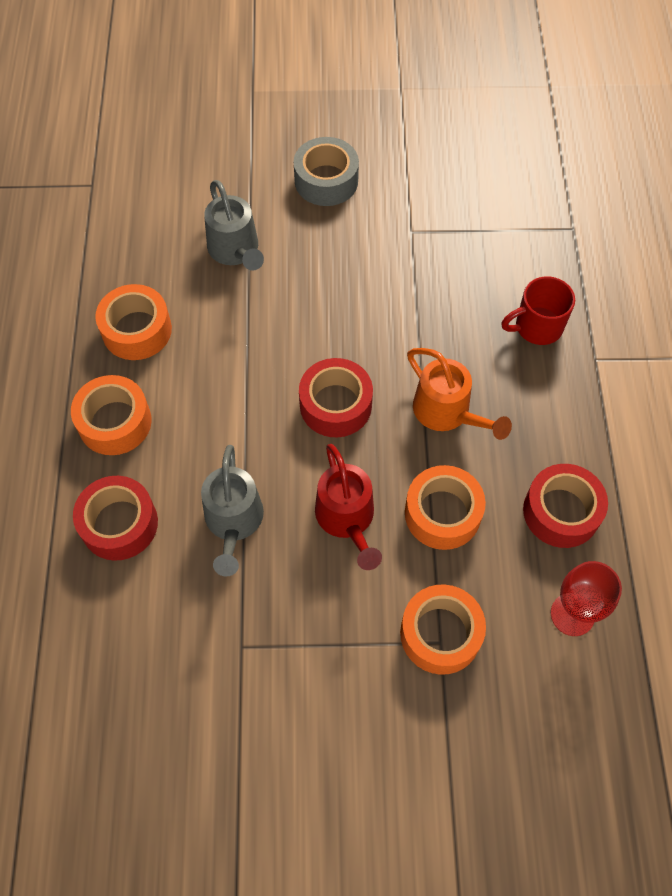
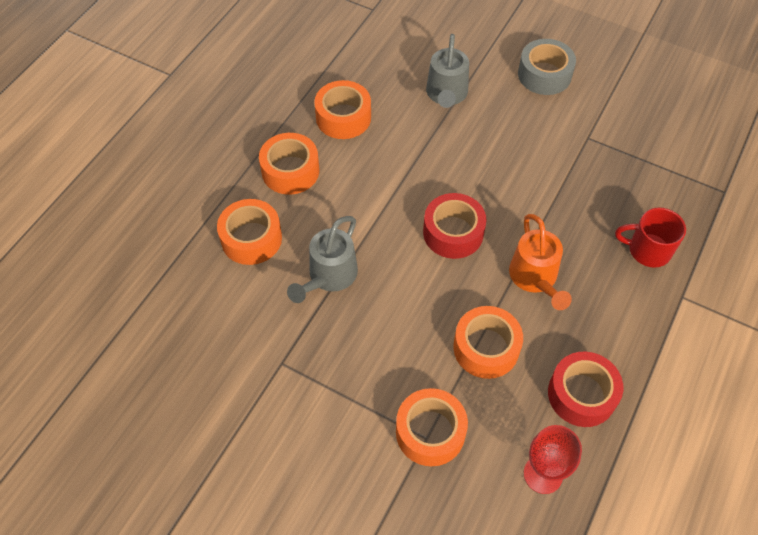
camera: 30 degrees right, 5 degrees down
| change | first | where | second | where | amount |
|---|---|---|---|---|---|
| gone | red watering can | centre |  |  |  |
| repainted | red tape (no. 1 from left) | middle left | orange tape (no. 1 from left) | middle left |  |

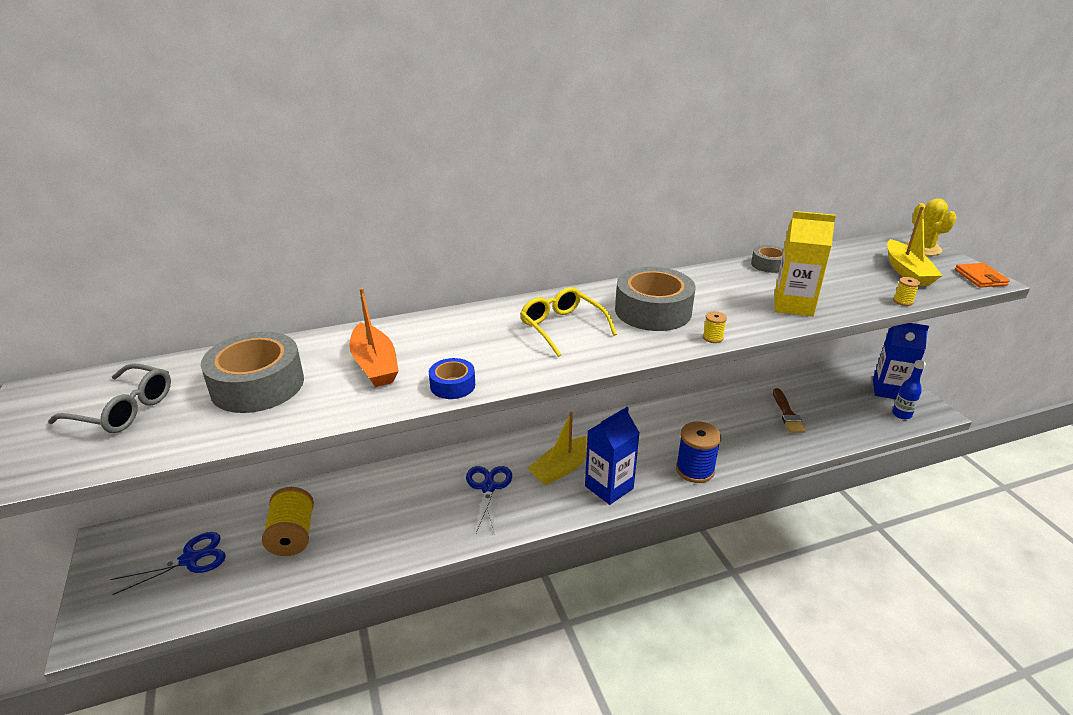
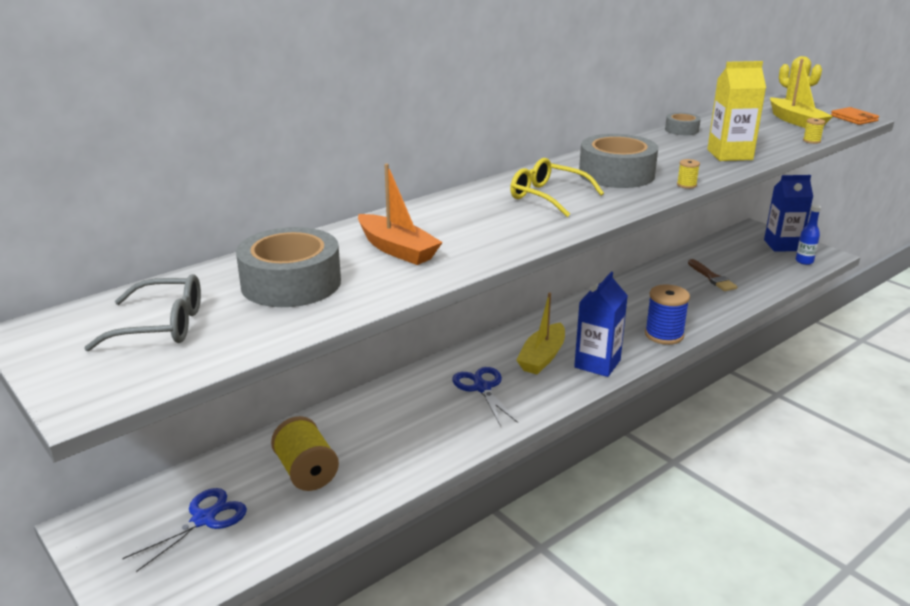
camera: 20 degrees left, 5 degrees down
| change | first | where | second | where | amount |
|---|---|---|---|---|---|
| gone | blue tape | centre |  |  |  |

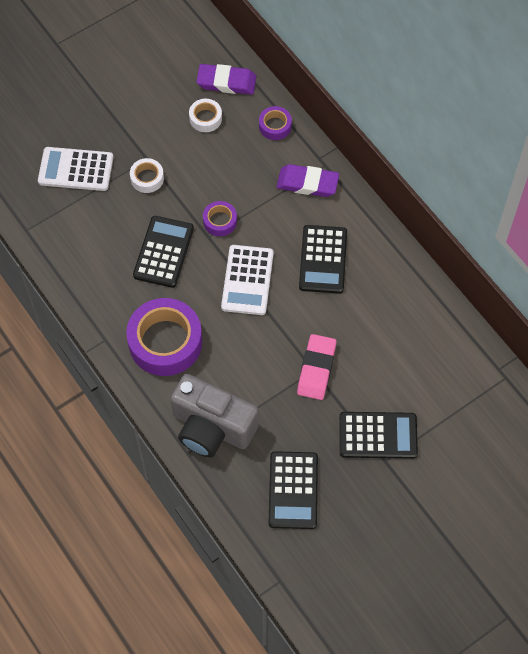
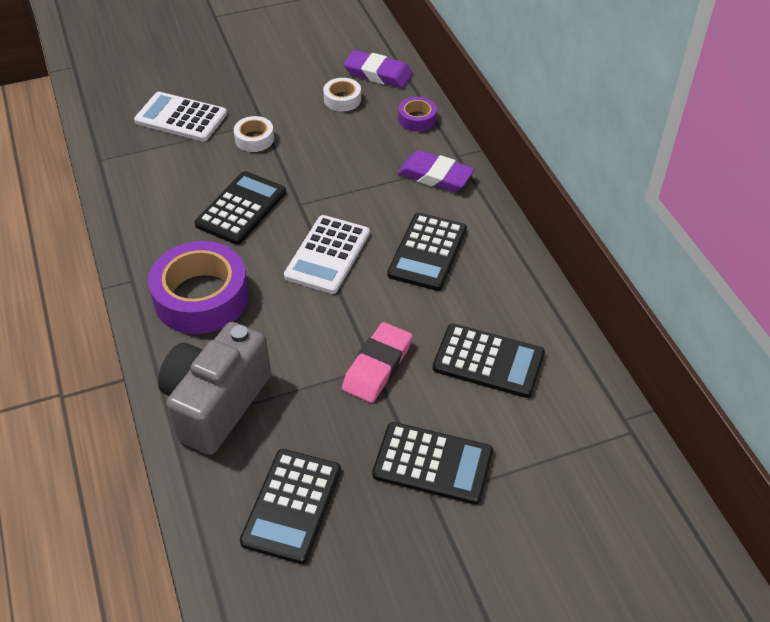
camera: 15 degrees right, 15 degrees down
| change | first | where | second | where | amount |
|---|---|---|---|---|---|
| gone | purple tape (no. 2 from left) | centre |  |  |  |
| rotated | grey camera | centre |  | middle left | 75 degrees clockwise |
| new |  |  | black calculator (no. 5 from left) | centre |  |

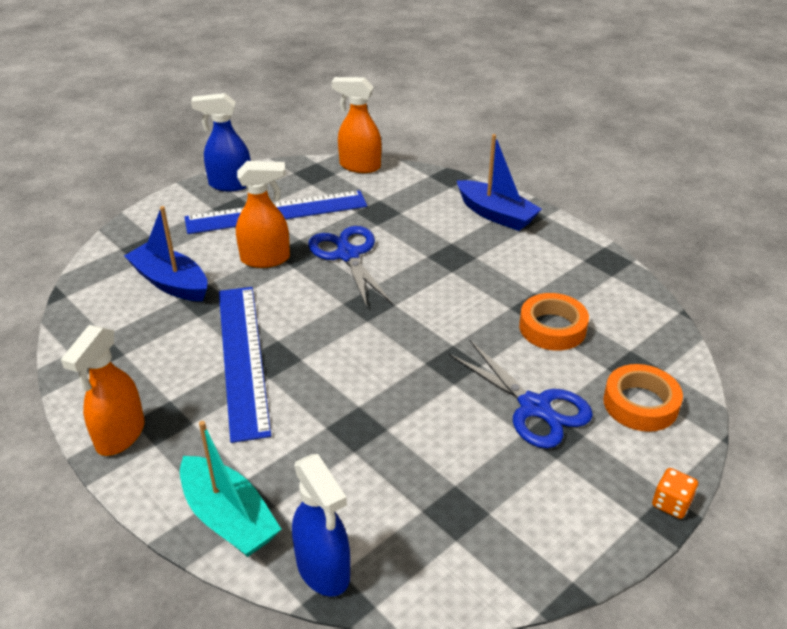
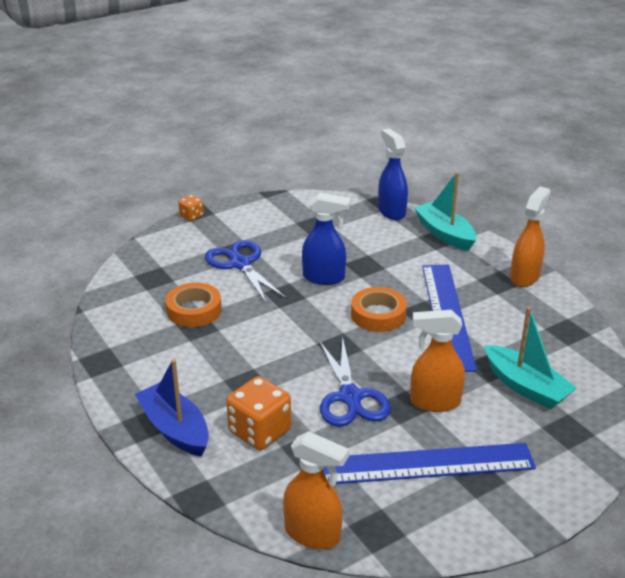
camera: 170 degrees left, 5 degrees down
| change | first | where | second | where | amount |
|---|---|---|---|---|---|
| shifted | blue spray bottle (no. 1 from left) | top left |  | centre |  |
| repainted | blue boat (no. 1 from left) | middle left | turquoise boat (no. 2 from left) | middle right |  |
| shifted | orange tape (no. 2 from left) | middle right |  | centre |  |
| new |  |  | orange dice (no. 2 from left) | bottom centre |  |

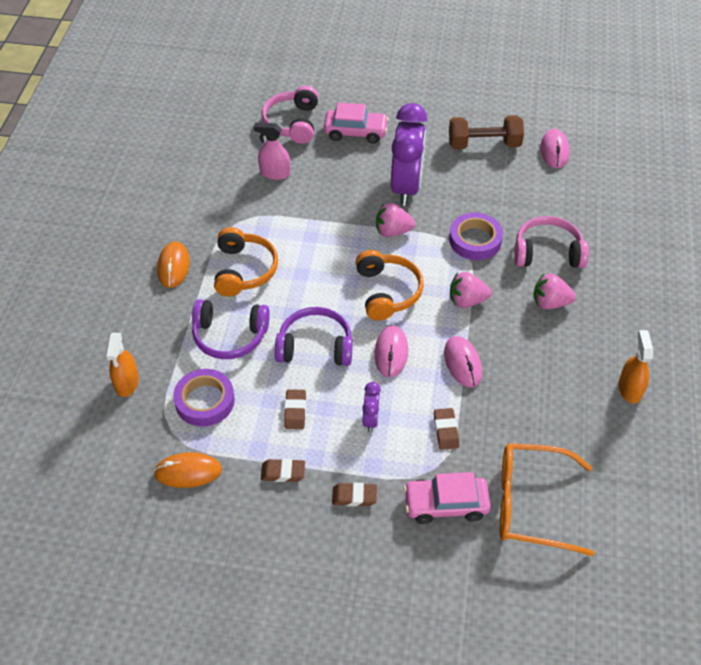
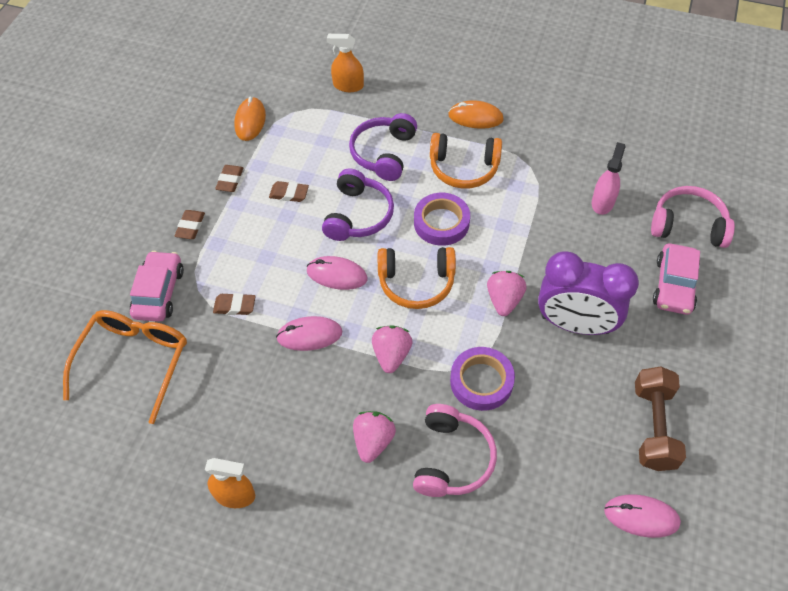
camera: 100 degrees right, 5 degrees up
| change | first | where | second | where | amount |
|---|---|---|---|---|---|
| shifted | purple tape (no. 1 from left) | middle left |  | centre |  |
| gone | purple clock (no. 1 from left) | centre |  |  |  |

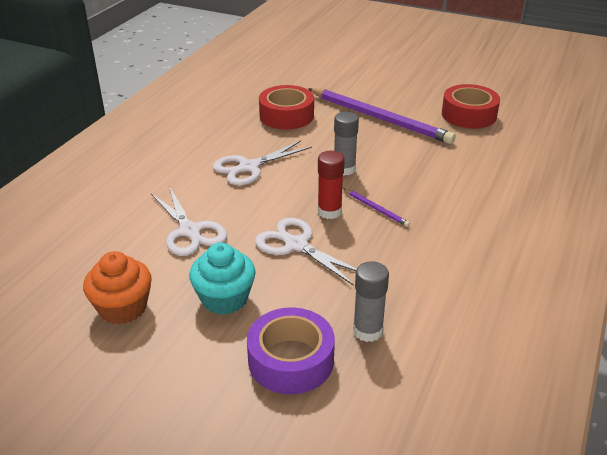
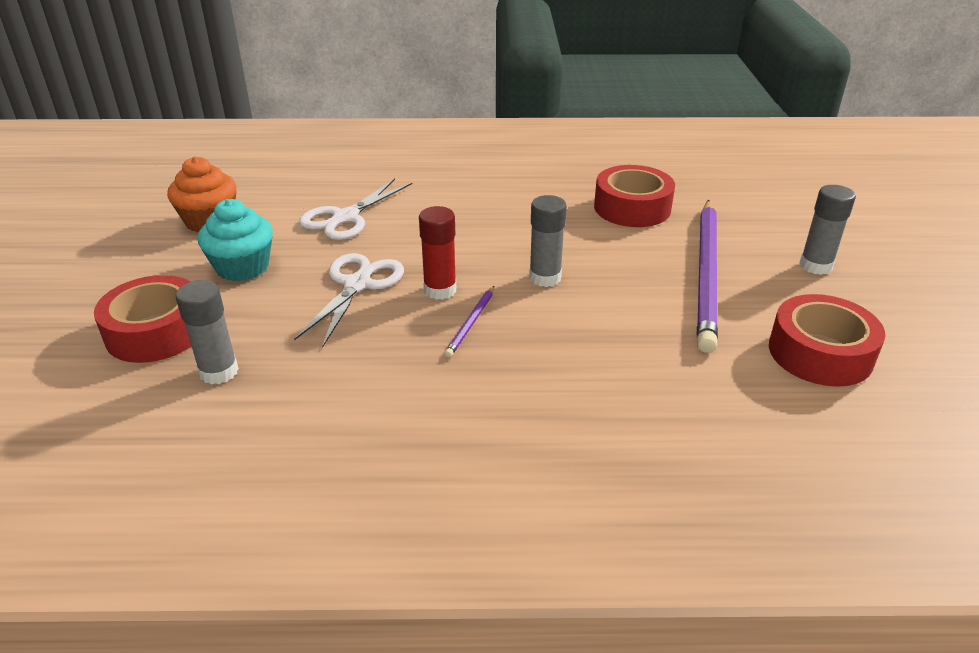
camera: 65 degrees right, 0 degrees up
| change | first | where | second | where | amount |
|---|---|---|---|---|---|
| gone | white scissors (no. 2 from left) | centre |  |  |  |
| repainted | purple tape | bottom centre | red tape (no. 1 from left) | middle left |  |
| new |  |  | grey glue stick (no. 3 from left) | middle right |  |

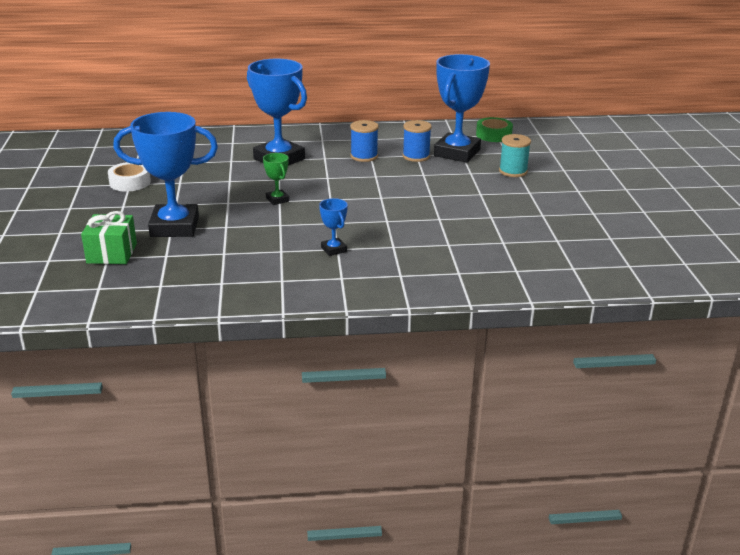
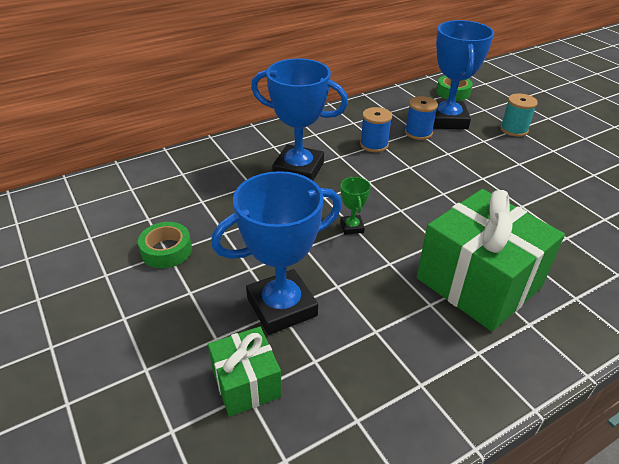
camera: 25 degrees left, 10 degrees up
| change | first | where | second | where | amount |
|---|---|---|---|---|---|
| rotated | green trophy | top centre |  | centre | 45 degrees clockwise |
| repainted | white tape | top left | green tape (no. 1 from left) | middle left |  |
| swapped | blue trophy (no. 3 from left) | centre | green gift (no. 2 from left) | middle right |  |

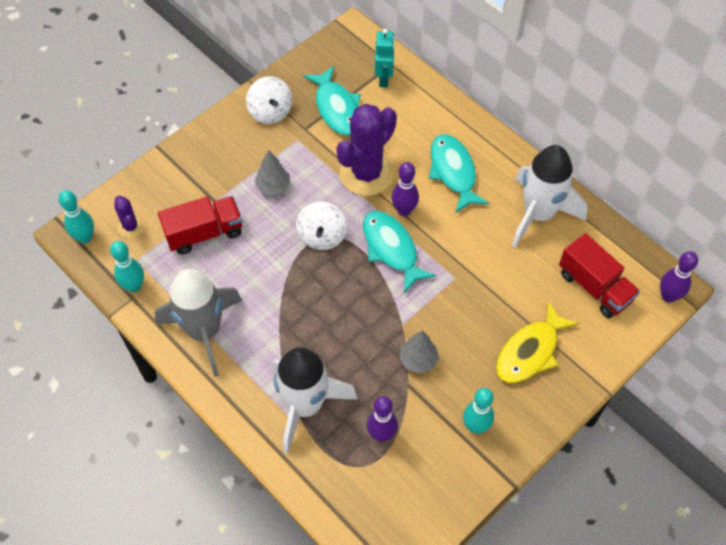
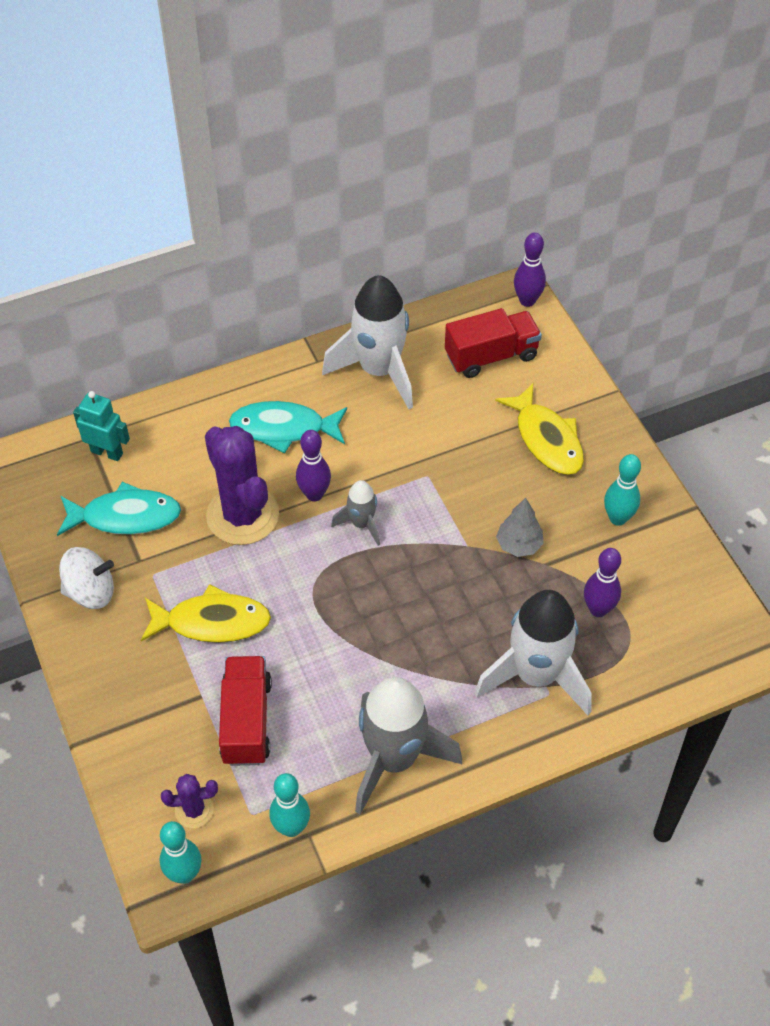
camera: 70 degrees left, 5 degrees down
| change | first | where | second | where | amount |
|---|---|---|---|---|---|
| swapped | grey tree (no. 1 from left) | top centre | yellow fish (no. 1 from left) | middle left |  |
| gone | white spinning top (no. 2 from left) | centre |  |  |  |
| swapped | turquoise fish (no. 2 from left) | centre | grey rocket (no. 1 from left) | centre |  |

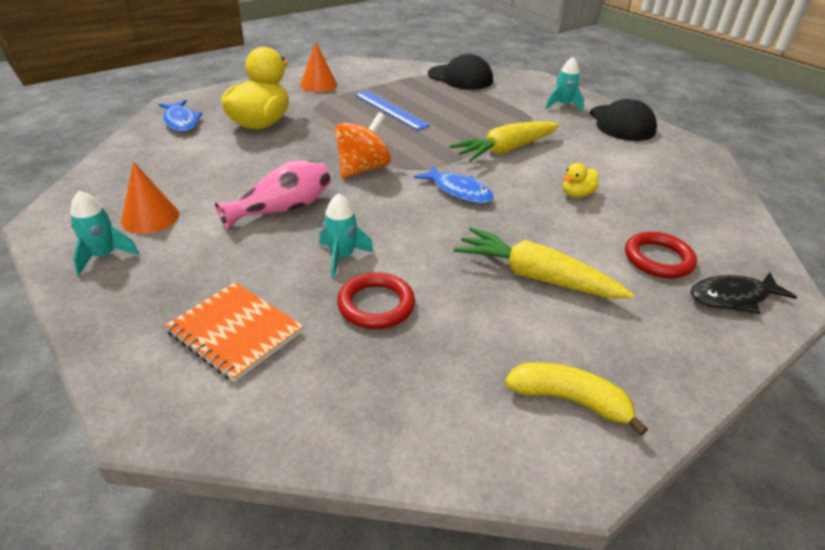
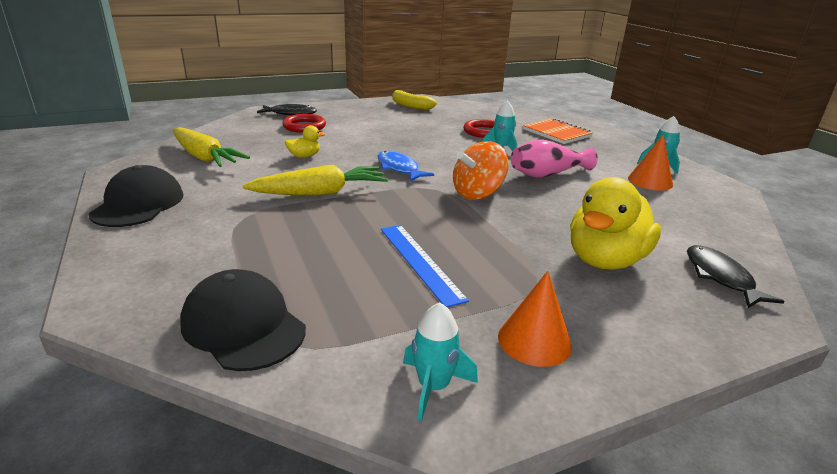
camera: 165 degrees left, 10 degrees down
| change | first | where | second | where | amount |
|---|---|---|---|---|---|
| shifted | turquoise rocket (no. 3 from left in the first image) | top right | turquoise rocket (no. 1 from left) | bottom centre |  |
| repainted | blue fish (no. 1 from left) | top left | black fish (no. 2 from left) | middle right |  |
| shifted | yellow carrot (no. 2 from left in the first image) | centre | yellow carrot (no. 1 from left) | top left |  |

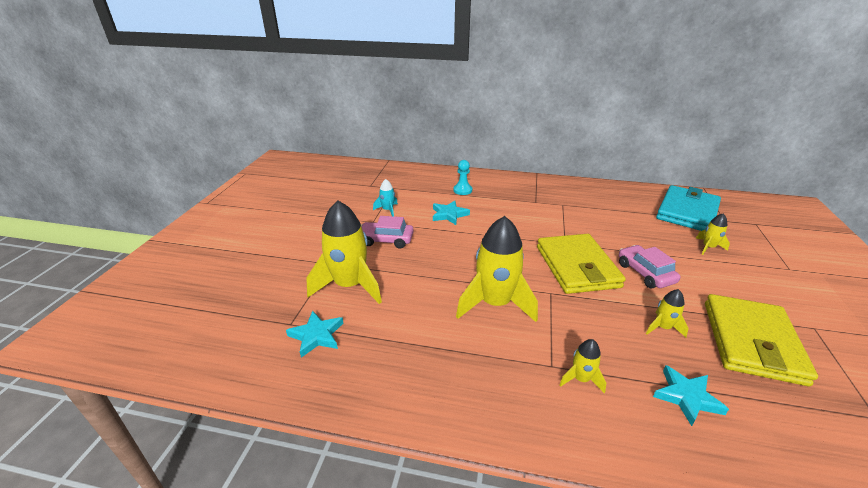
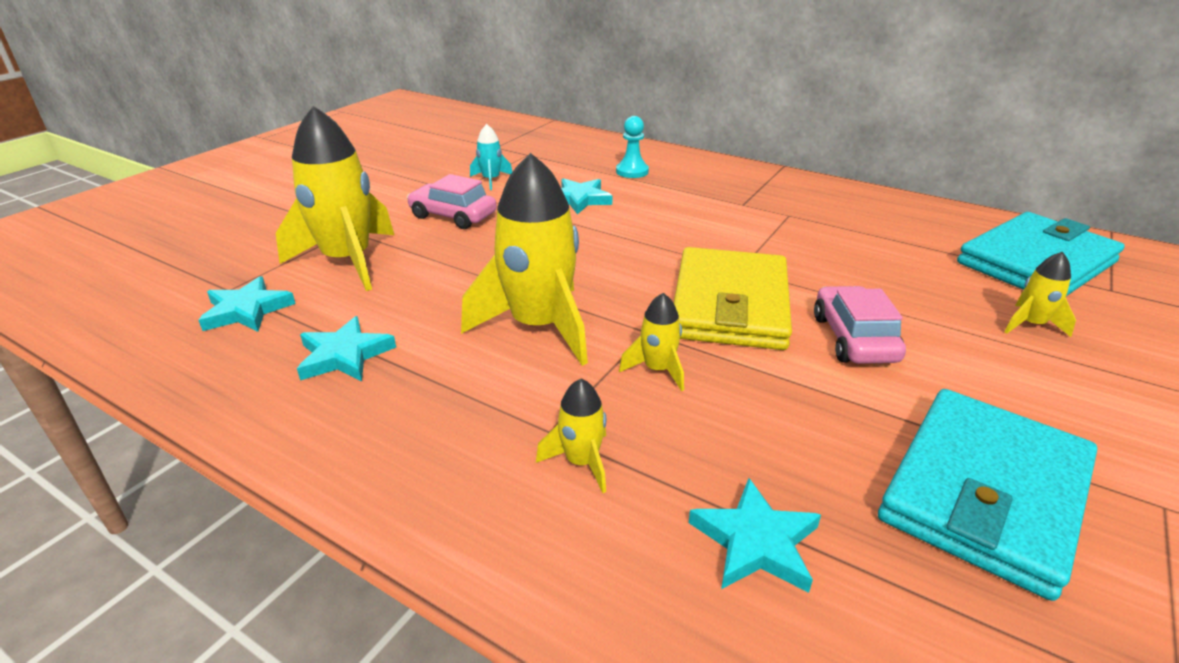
camera: 20 degrees right, 0 degrees up
| change | first | where | second | where | amount |
|---|---|---|---|---|---|
| shifted | yellow rocket (no. 4 from left) | middle right |  | centre |  |
| repainted | yellow wallet (no. 2 from left) | bottom right | turquoise wallet (no. 1 from left) | bottom right |  |
| new |  |  | turquoise star (no. 2 from left) | middle left |  |

